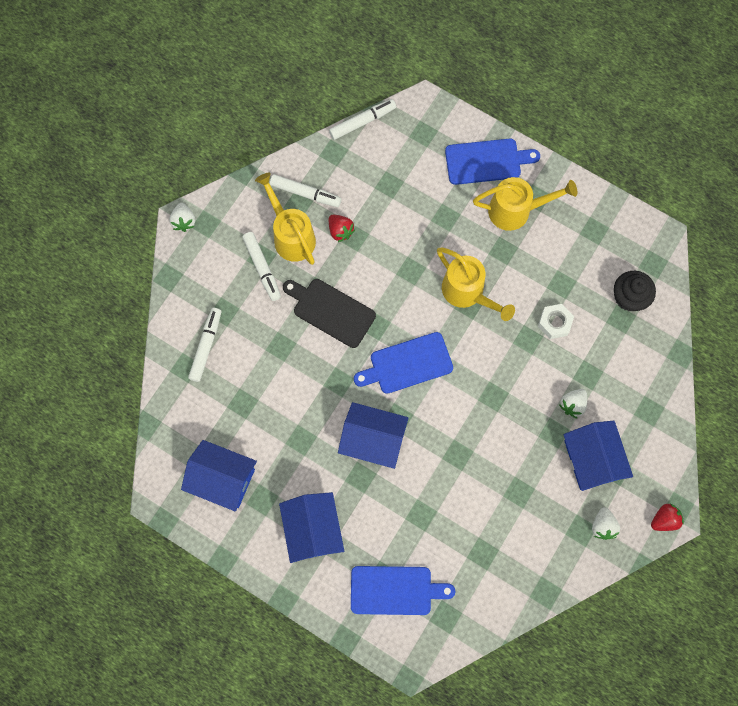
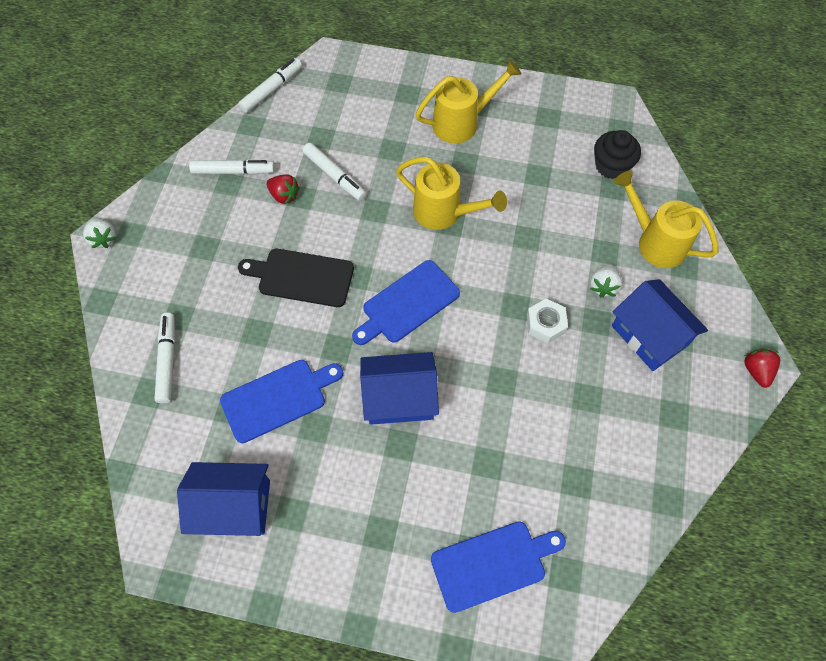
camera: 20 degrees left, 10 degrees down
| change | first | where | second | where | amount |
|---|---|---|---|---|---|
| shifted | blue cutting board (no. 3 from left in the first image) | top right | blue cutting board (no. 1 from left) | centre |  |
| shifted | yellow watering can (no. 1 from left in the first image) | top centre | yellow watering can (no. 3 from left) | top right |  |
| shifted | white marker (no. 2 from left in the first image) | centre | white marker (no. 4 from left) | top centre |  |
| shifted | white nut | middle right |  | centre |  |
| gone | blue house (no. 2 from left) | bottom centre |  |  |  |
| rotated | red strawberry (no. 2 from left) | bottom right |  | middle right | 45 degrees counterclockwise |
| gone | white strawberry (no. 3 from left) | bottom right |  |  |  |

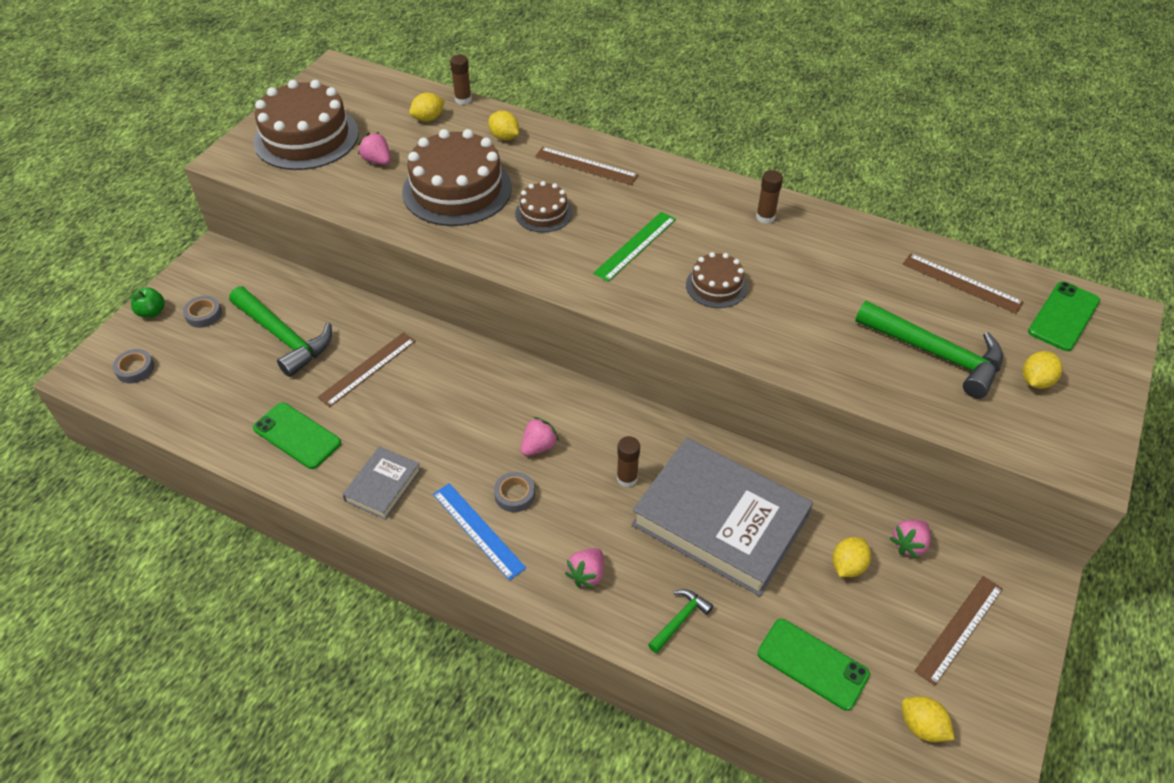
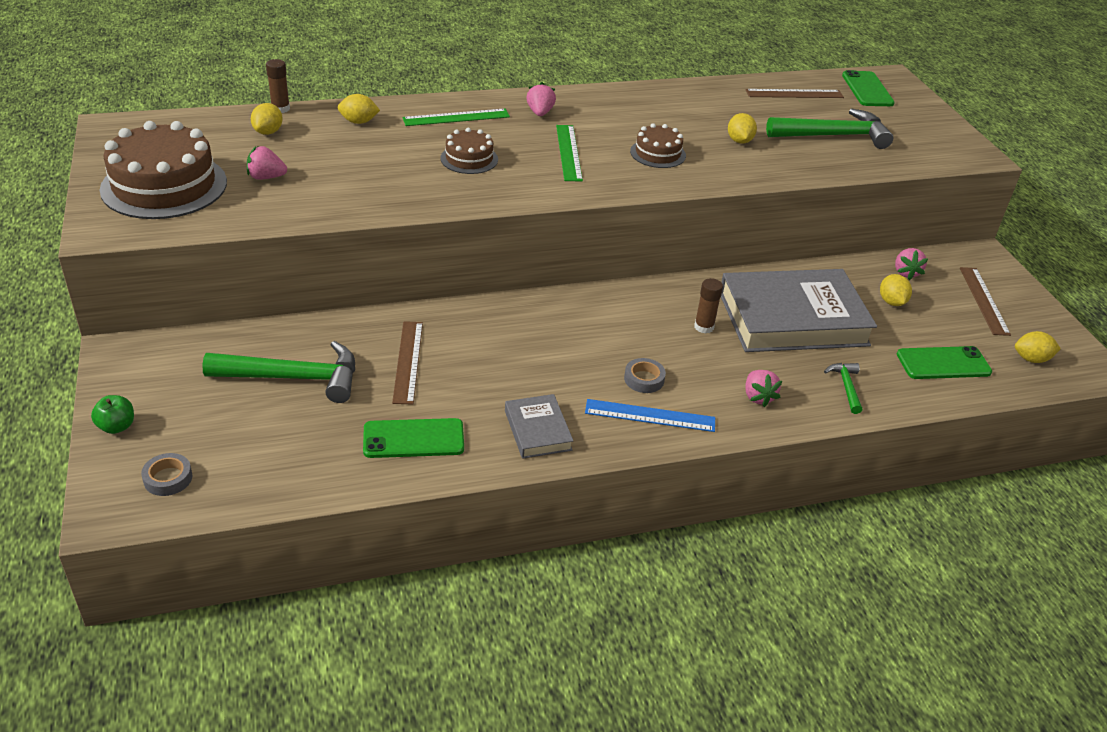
camera: 45 degrees left, 10 degrees down
| change | first | where | second | where | amount |
|---|---|---|---|---|---|
| gone | brown cake (no. 2 from left) | top centre |  |  |  |
| repainted | brown ruler (no. 2 from left) | top centre | green ruler (no. 1 from left) | top centre |  |
| gone | brown glue stick (no. 3 from left) | top centre |  |  |  |
| gone | grey tape (no. 2 from left) | middle left |  |  |  |
| shifted | yellow lemon (no. 5 from left in the first image) | middle right | yellow lemon (no. 3 from left) | top right |  |
| shifted | pink strawberry (no. 2 from left) | centre |  | top centre |  |

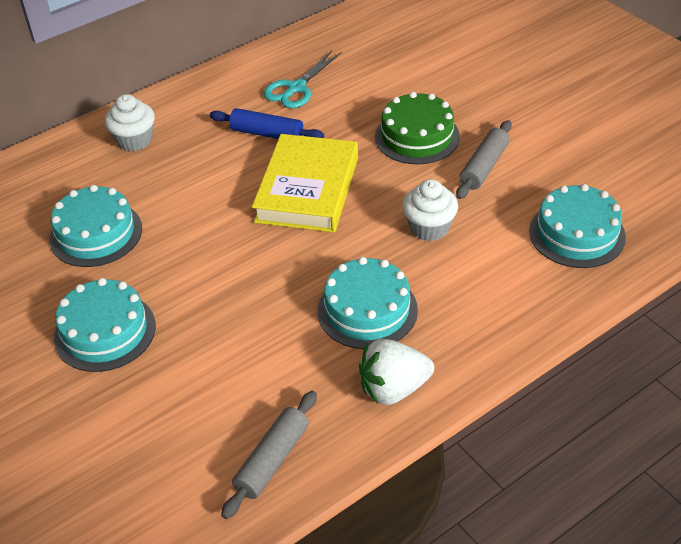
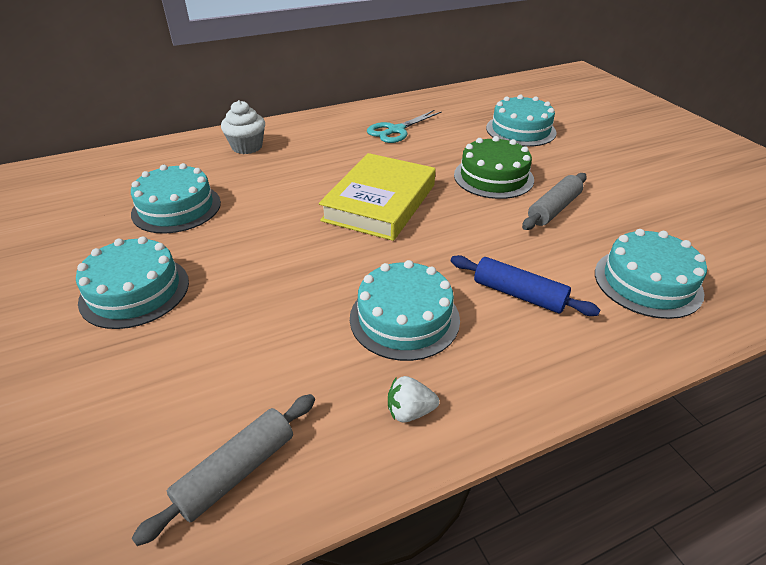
camera: 10 degrees right, 5 degrees down
| change | first | where | second | where | amount |
|---|---|---|---|---|---|
| shifted | blue rolling pin | top centre |  | middle right |  |
| gone | white cupcake (no. 2 from left) | centre |  |  |  |
| scaled | white strawberry | bottom centre |  | bottom centre | x0.56 |
| new |  |  | turquoise cake (no. 4 from left) | top right |  |

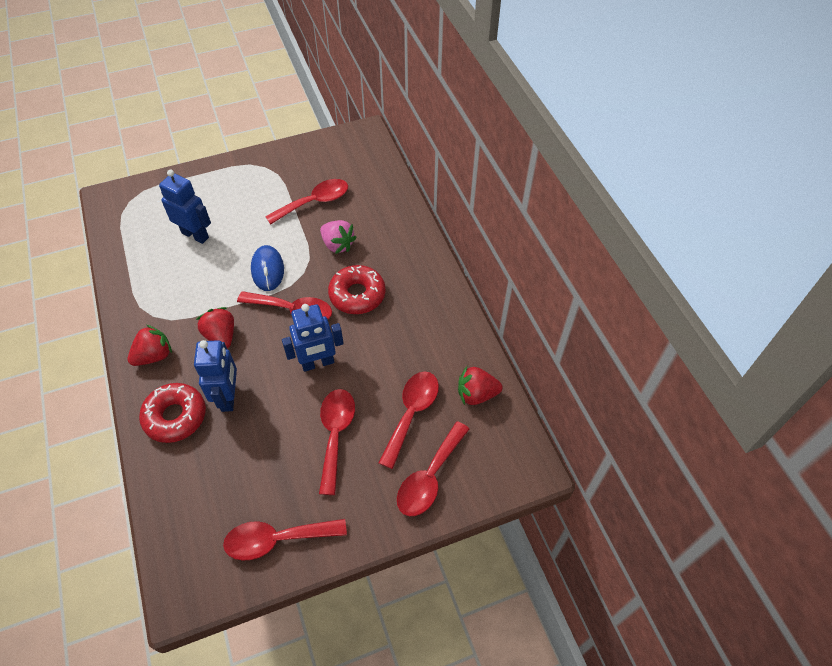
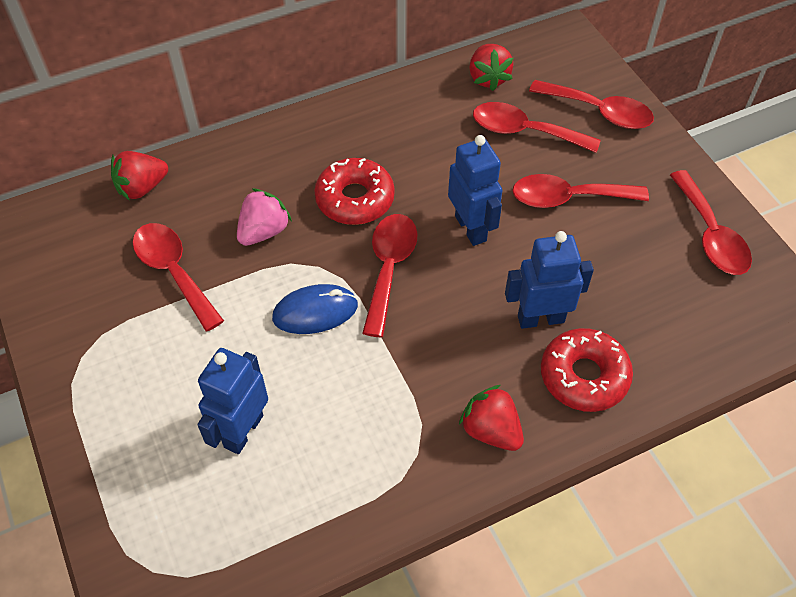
camera: 95 degrees left, 0 degrees up
| change | first | where | second | where | amount |
|---|---|---|---|---|---|
| shifted | red strawberry (no. 2 from left in the first image) | middle left | red strawberry (no. 1 from left) | top left |  |

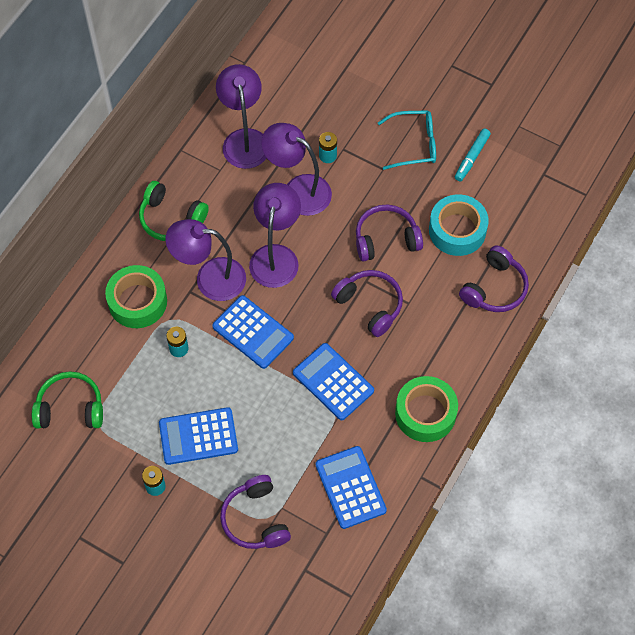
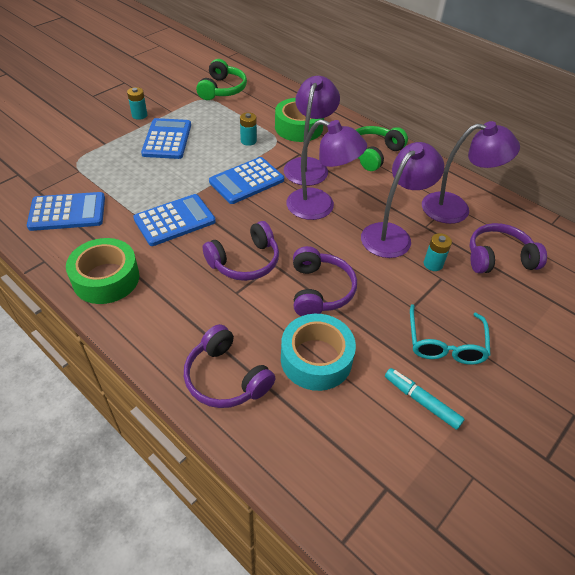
camera: 100 degrees right, 15 degrees down
| change | first | where | second | where | amount |
|---|---|---|---|---|---|
| shifted | purple headphones (no. 1 from left in the first image) | bottom centre | purple headphones (no. 4 from left) | middle right |  |

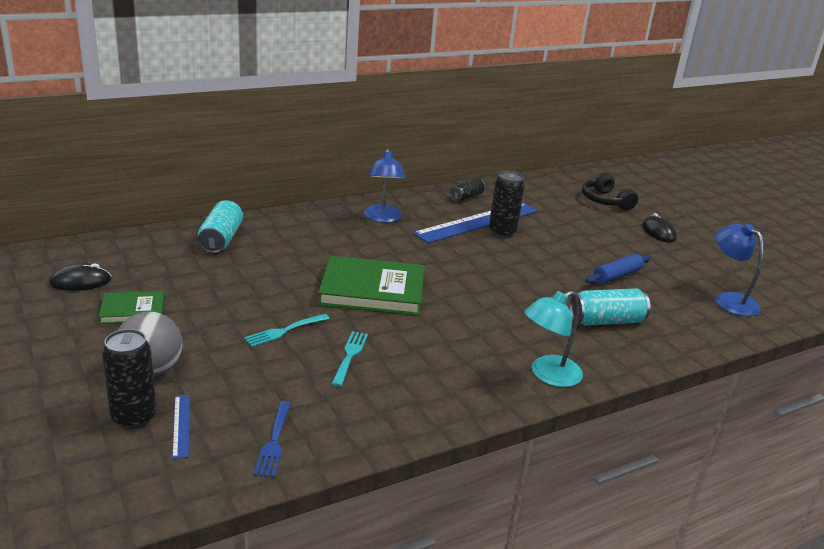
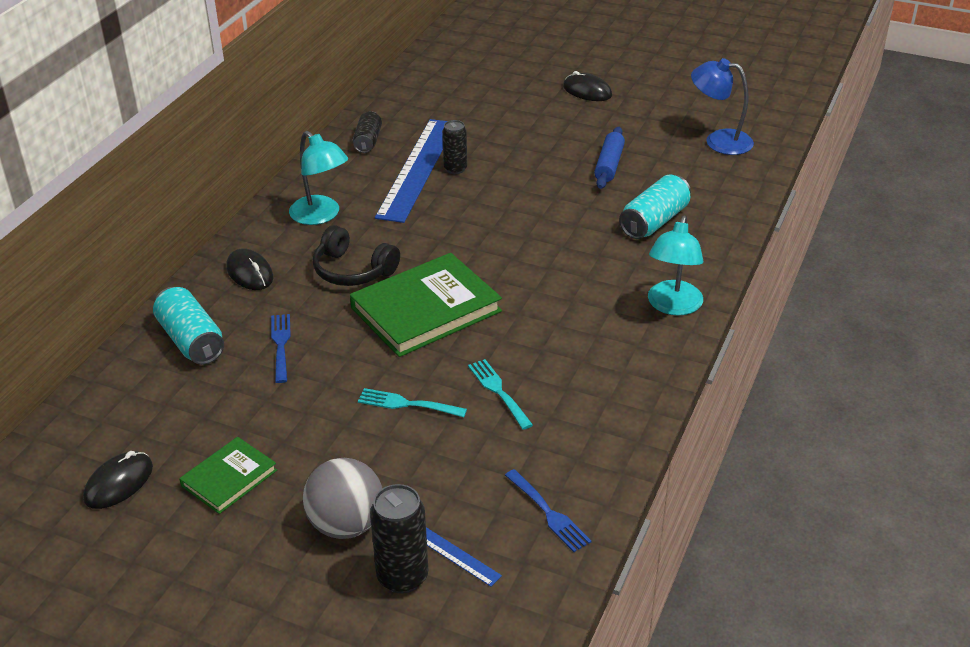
camera: 35 degrees left, 10 degrees up
| change | first | where | second | where | amount |
|---|---|---|---|---|---|
| repainted | blue lamp (no. 1 from left) | centre | turquoise lamp (no. 1 from left) | top left |  |
| scaled | black can (no. 3 from left) | centre |  | top centre | x0.66 |
| shifted | black headphones | middle right |  | centre |  |
| rotated | turquoise fork (no. 1 from left) | centre |  | centre | 90 degrees clockwise |
| new |  |  | black mouse (no. 2 from left) | middle left |  |
| new |  |  | blue fork (no. 1 from left) | middle left |  |

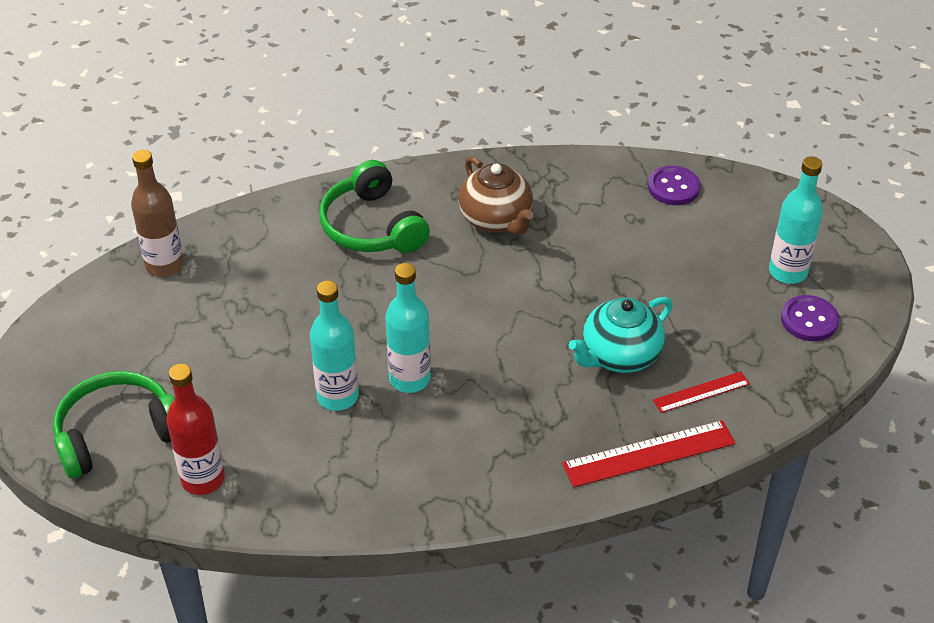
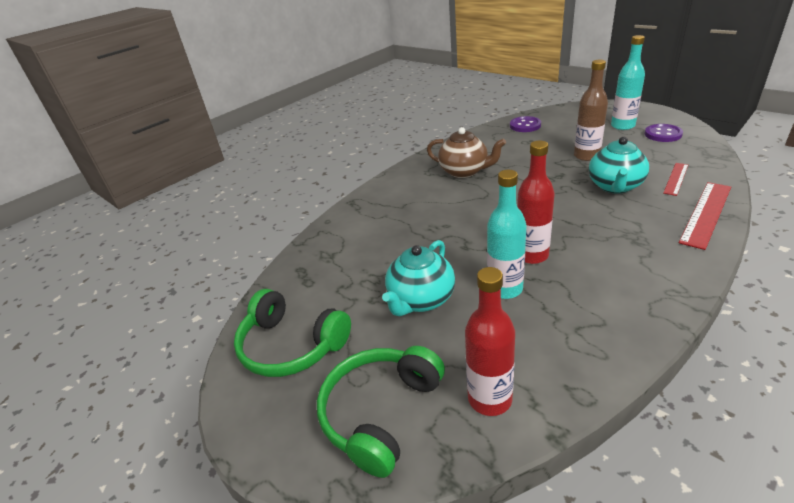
camera: 30 degrees left, 10 degrees down
| change | first | where | second | where | amount |
|---|---|---|---|---|---|
| shifted | brown bottle | middle left |  | top right |  |
| shifted | green headphones (no. 2 from left in the first image) | top centre | green headphones (no. 1 from left) | centre |  |
| repainted | turquoise bottle (no. 2 from left) | centre | red bottle (no. 2 from left) | middle right |  |
| new |  |  | turquoise teapot (no. 1 from left) | centre |  |

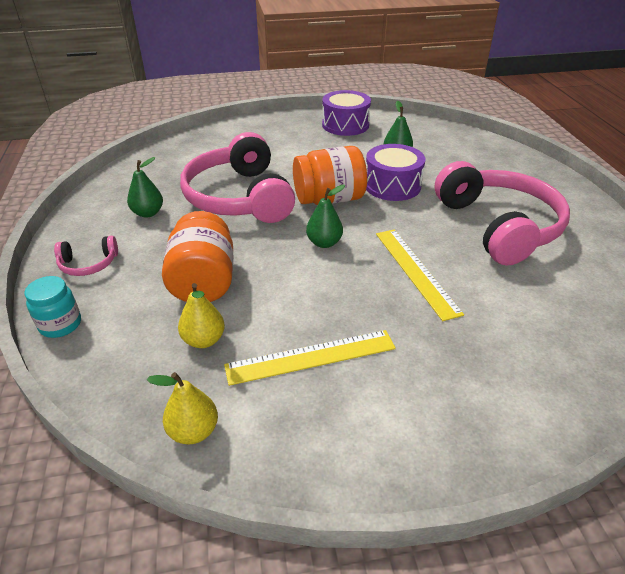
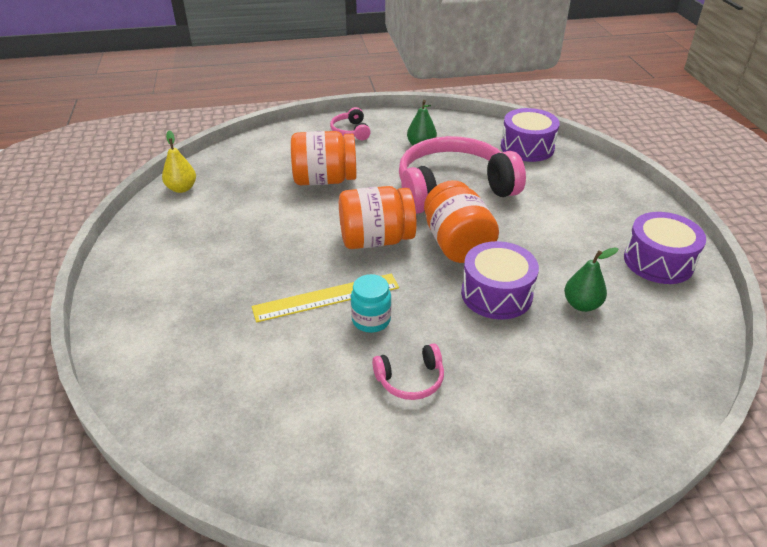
camera: 90 degrees right, 0 degrees up
| change | first | where | second | where | amount |
|---|---|---|---|---|---|
| scaled | pink headphones (no. 3 from left in the first image) | middle right | pink headphones (no. 2 from left) | bottom centre | x0.42 |
| swapped | green pear (no. 2 from left) | centre | orange jar (no. 2 from left) | centre |  |
| shifted | turquoise jar | middle left |  | centre |  |
| gone | yellow pear (no. 2 from left) | middle left |  |  |  |
| gone | yellow ruler (no. 1 from left) | centre |  |  |  |
| new |  |  | purple drum (no. 2 from left) | top right |  |

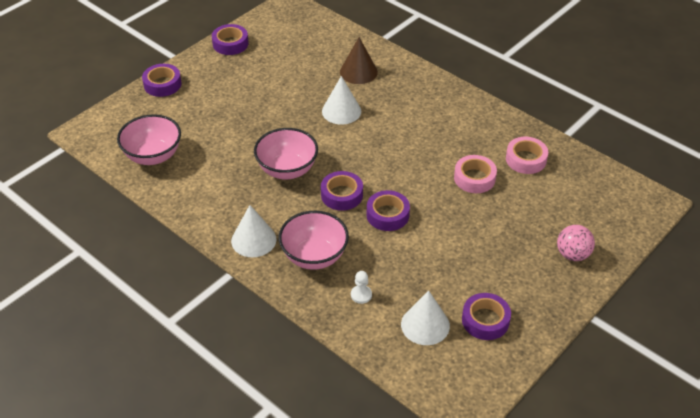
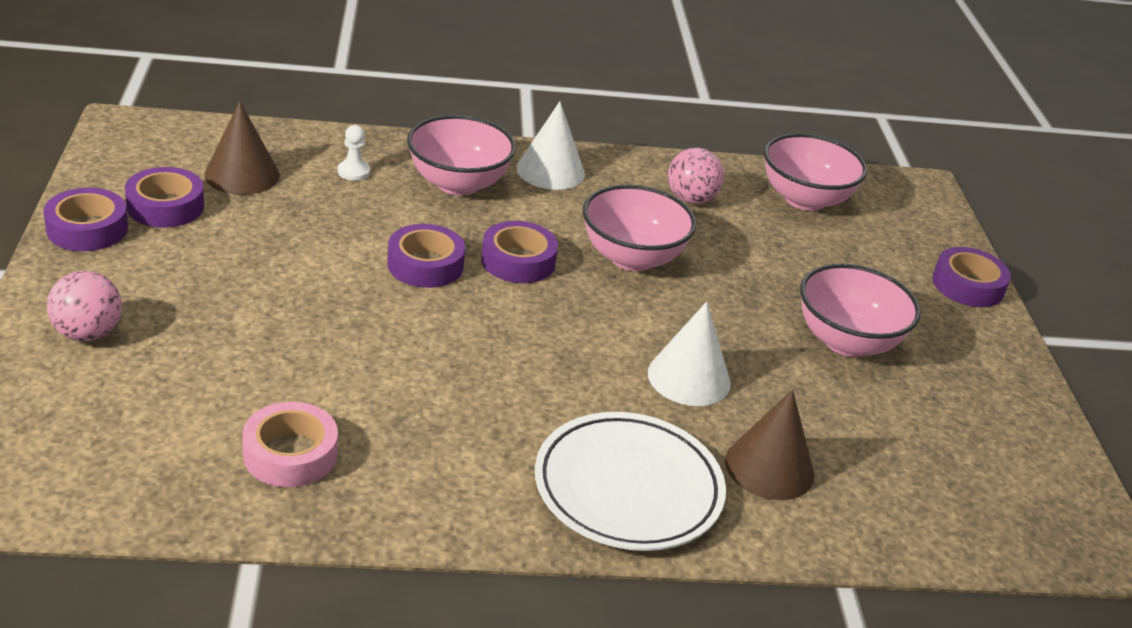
camera: 130 degrees right, 10 degrees down
| change | first | where | second | where | amount |
|---|---|---|---|---|---|
| shifted | purple tape (no. 2 from left in the first image) | top left | purple tape (no. 1 from left) | middle left |  |
| gone | pink tape (no. 1 from left) | middle right |  |  |  |
| repainted | white cone (no. 3 from left) | bottom centre | brown cone (no. 1 from left) | top left |  |
| new |  |  | pink ball (no. 2 from left) | top centre |  |
| new |  |  | pink bowl (no. 4 from left) | middle right |  |
| new |  |  | white plate | bottom centre |  |

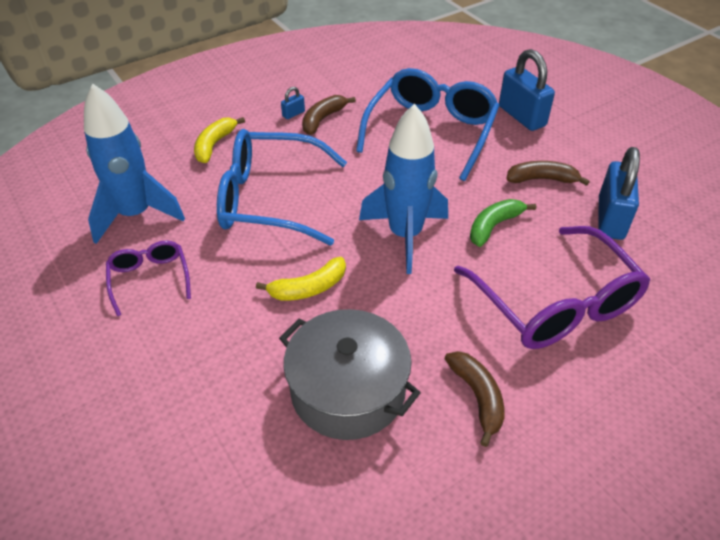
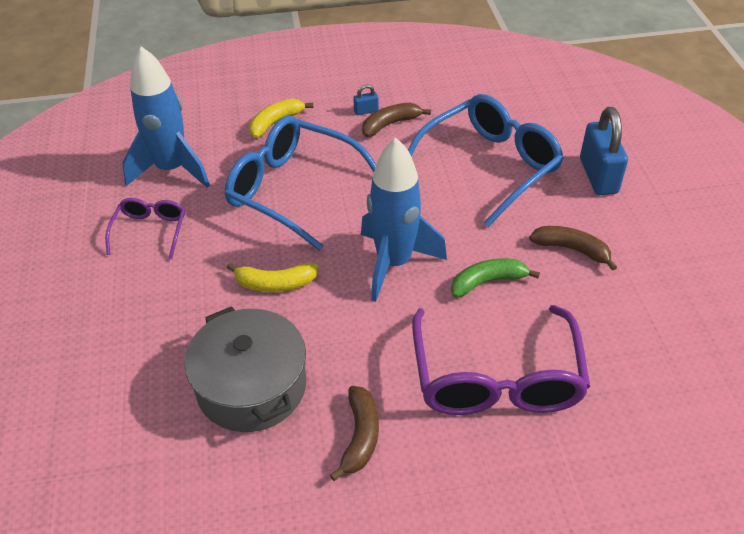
camera: 25 degrees right, 0 degrees up
| change | first | where | second | where | amount |
|---|---|---|---|---|---|
| gone | blue padlock (no. 3 from left) | middle right |  |  |  |

